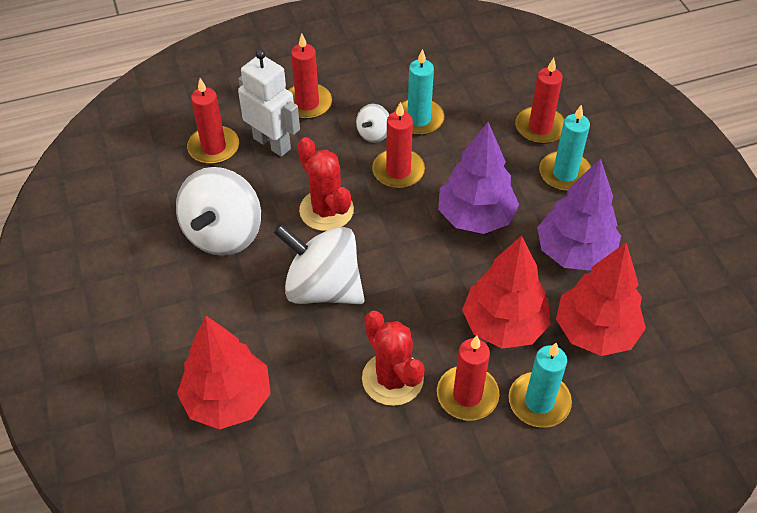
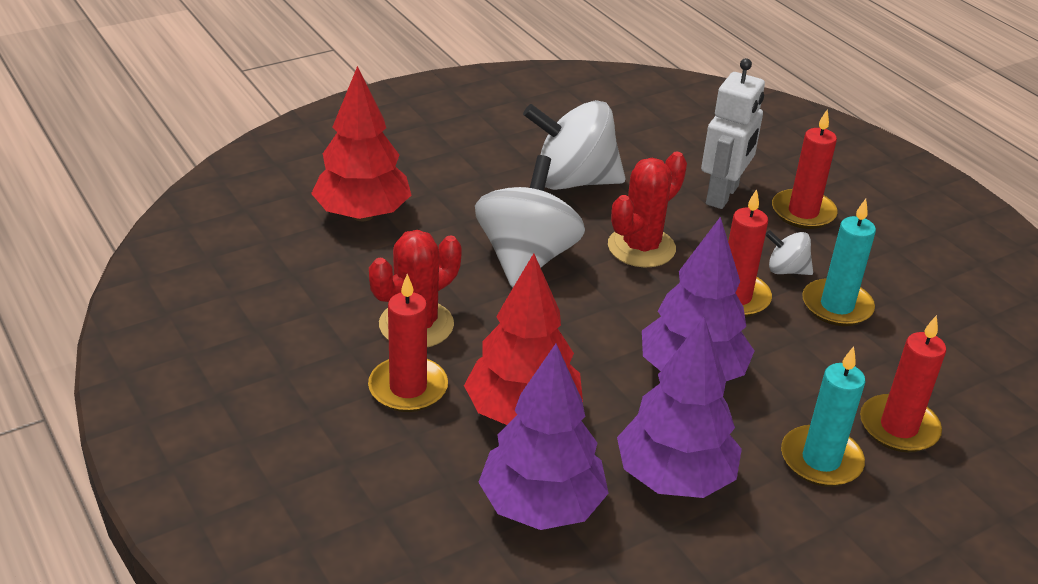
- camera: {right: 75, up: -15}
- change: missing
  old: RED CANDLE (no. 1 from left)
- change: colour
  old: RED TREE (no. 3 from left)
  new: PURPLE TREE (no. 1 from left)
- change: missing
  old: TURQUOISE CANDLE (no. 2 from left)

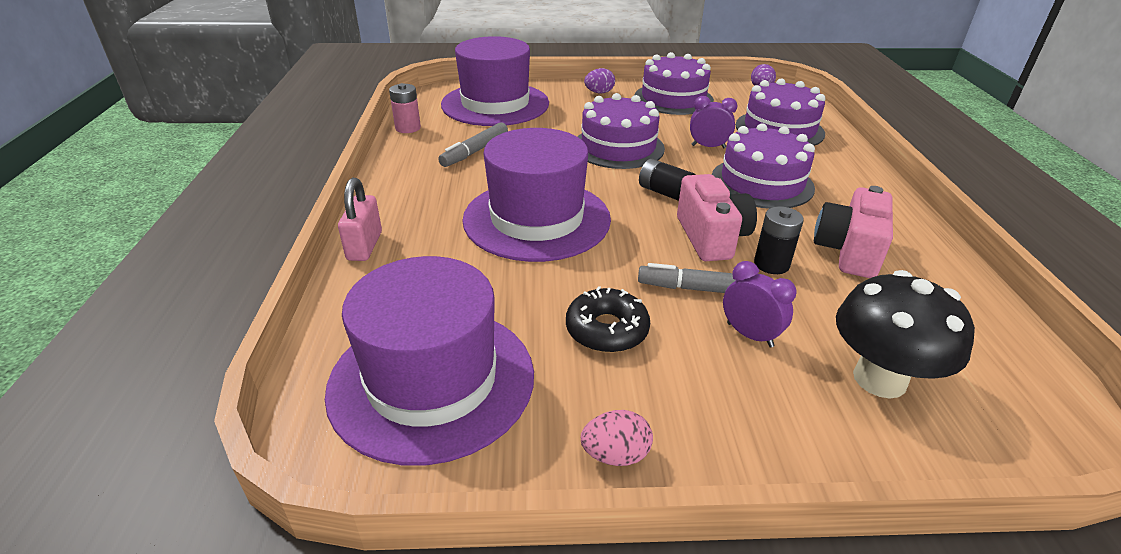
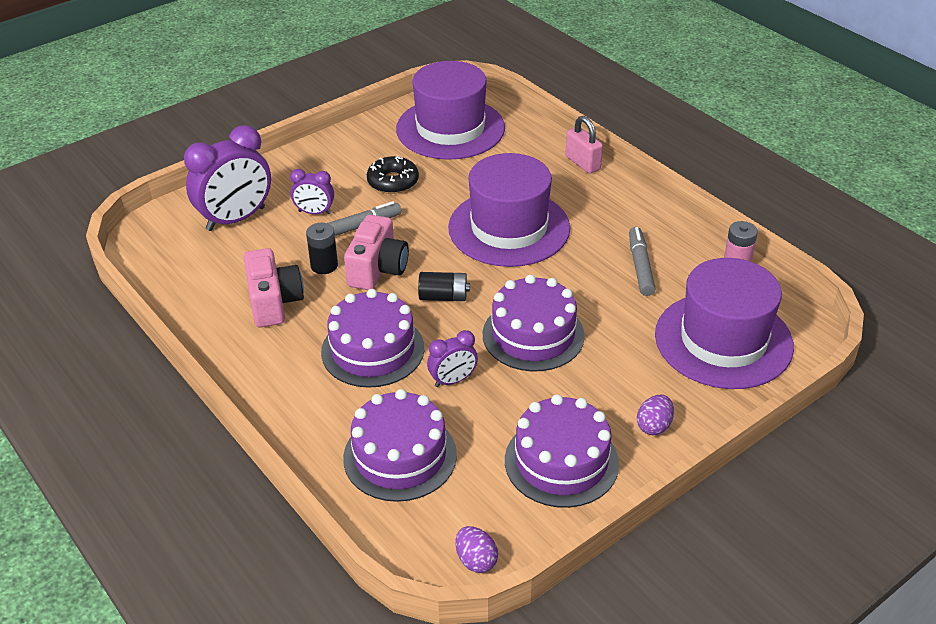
- camera: {right: 145, up: 5}
- change: spun
  old: PINK CAMERA (no. 1 from left in the first image)
  degrees: -120
- change: exchanged
  old: BLACK MUSHROOM
  new: PURPLE CLOCK (no. 1 from left)
- change: missing
  old: PINK EGG

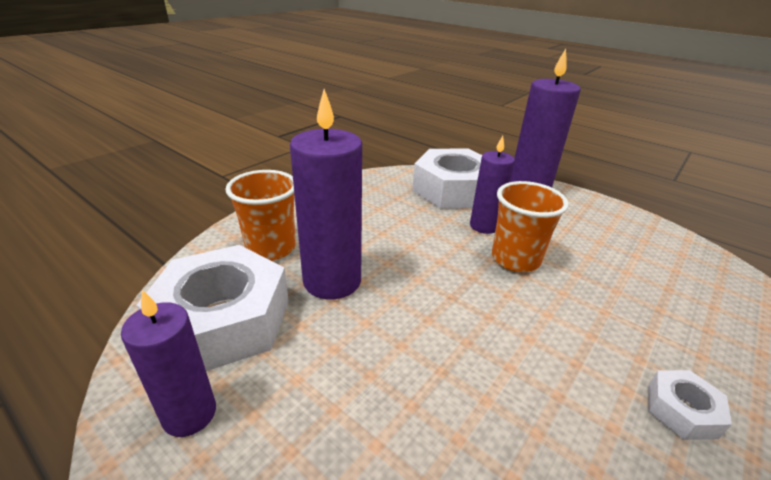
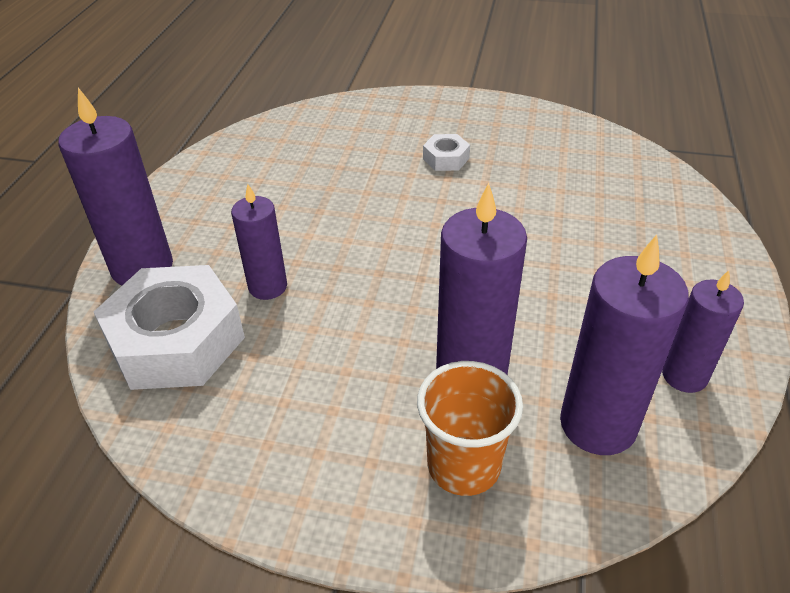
- camera: {right: -115, up: 10}
- change: missing
  old: ORANGE CUP (no. 2 from left)
- change: exchanged
  old: WHITE NUT (no. 1 from left)
  new: PURPLE CANDLE (no. 4 from left)

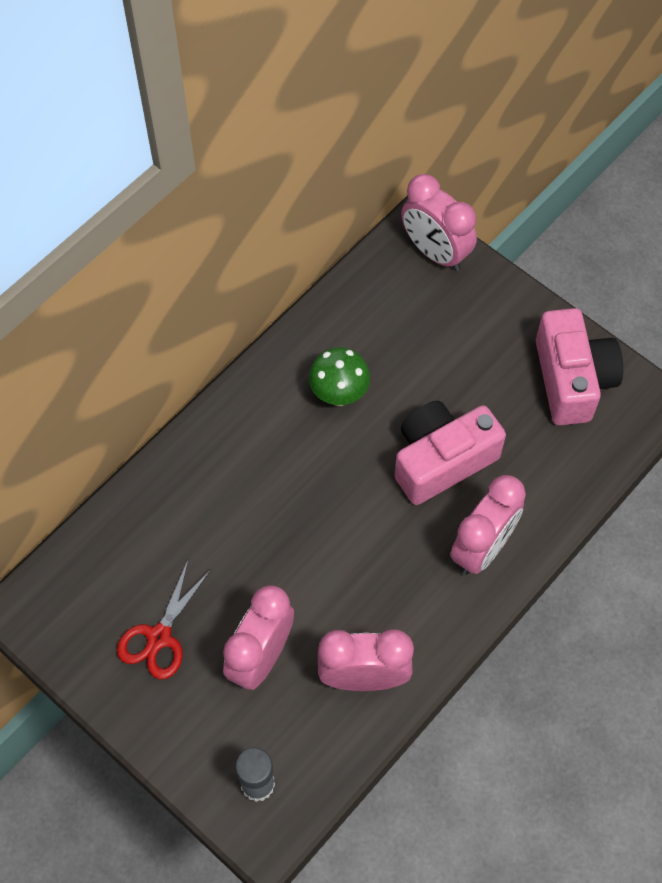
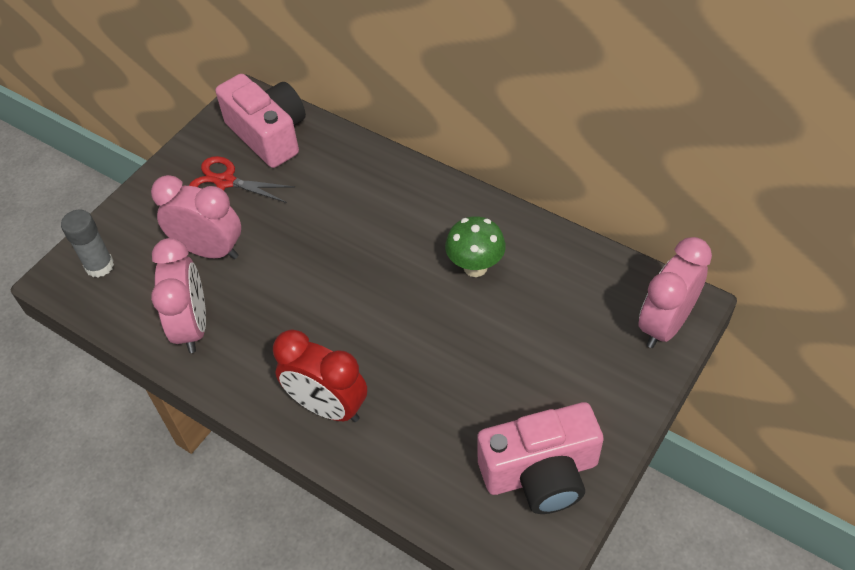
- camera: {right: 85, up: -10}
- change: relocated
  old: PINK CAMERA (no. 1 from left)
- change: colour
  old: PINK CLOCK (no. 4 from left)
  new: RED CLOCK

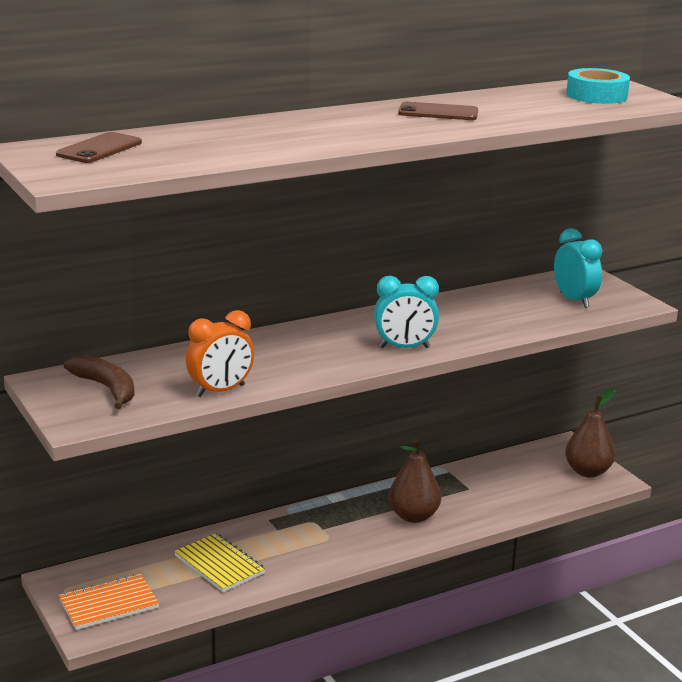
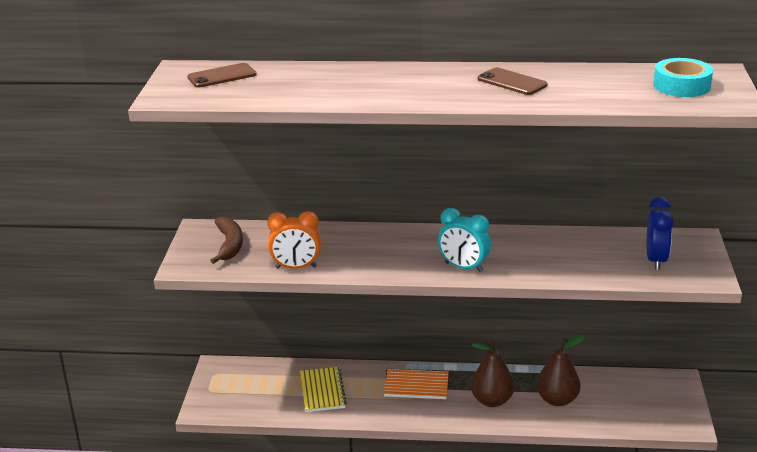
- camera: {right: 35, up: 5}
- change: colour
  old: TURQUOISE CLOCK (no. 2 from left)
  new: BLUE CLOCK
- change: relocated
  old: BROWN PEAR (no. 2 from left)
- change: relocated
  old: ORANGE NOTEBOOK

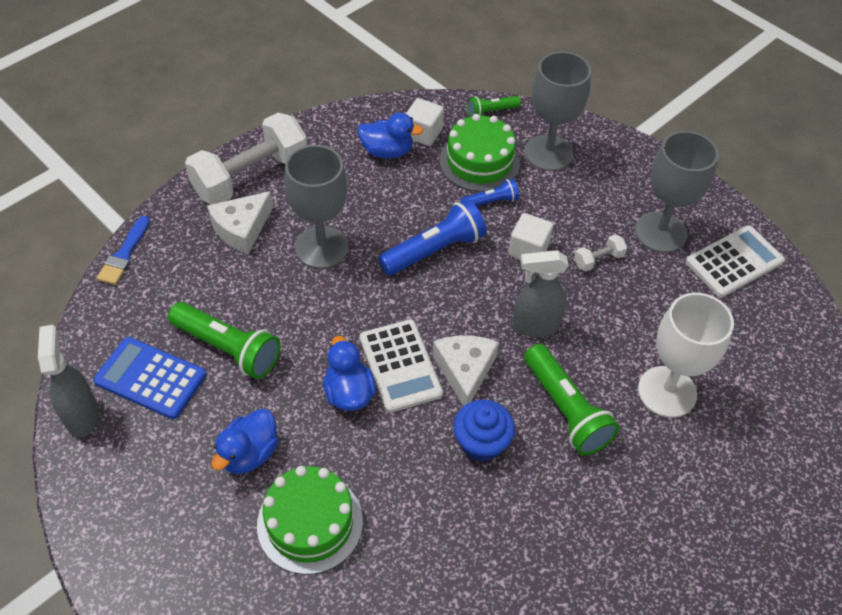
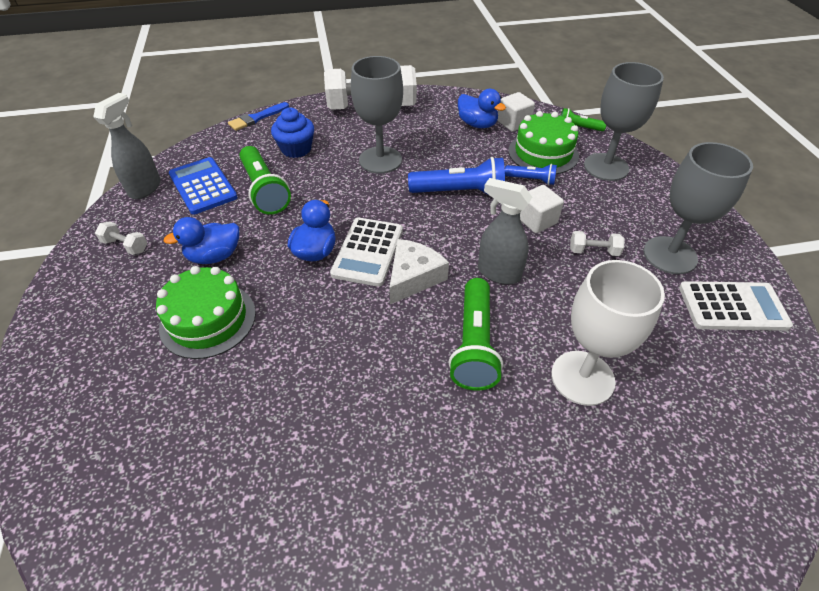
- camera: {right: 35, up: -5}
- change: missing
  old: WHITE CHEESE (no. 1 from left)
- change: relocated
  old: BLUE CUPCAKE
- change: appeared
  new: WHITE DUMBBELL (no. 1 from left)

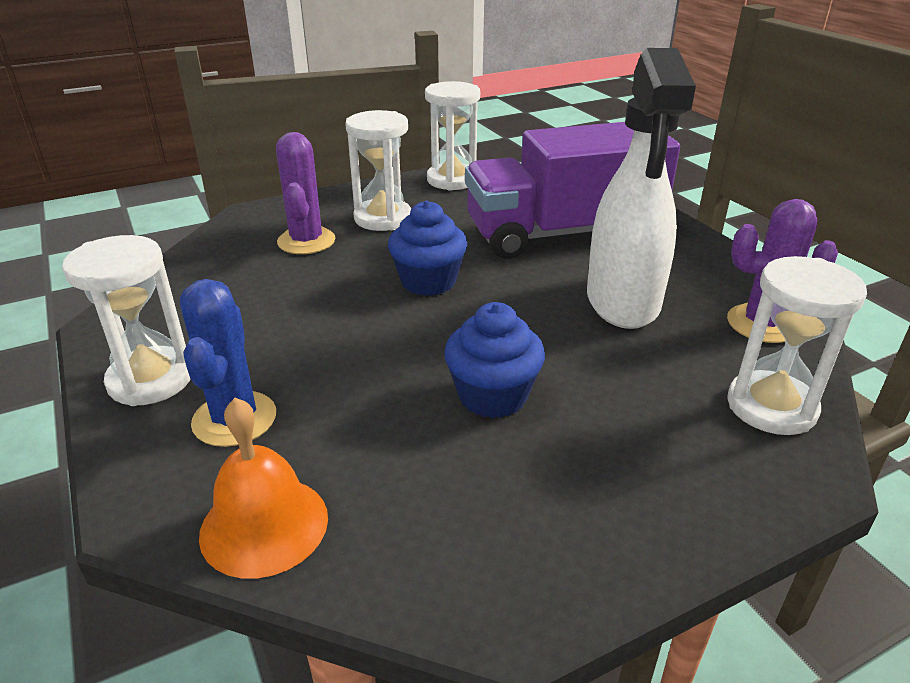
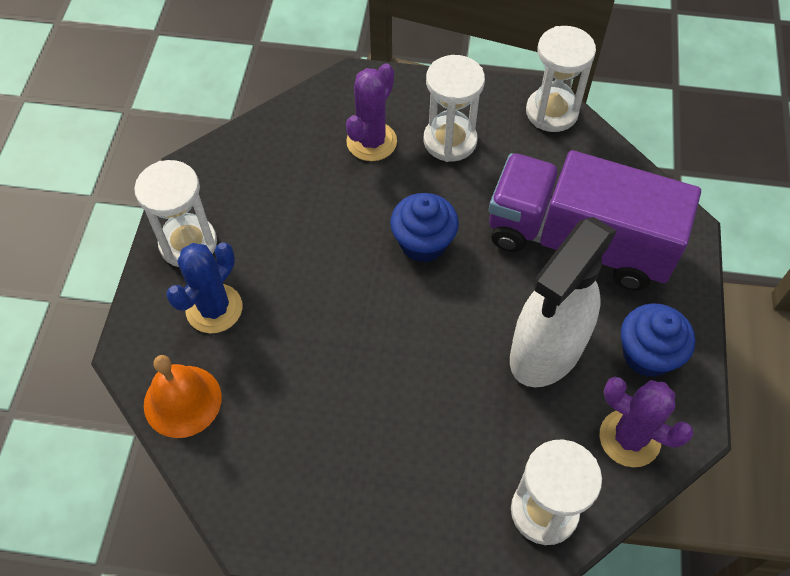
- camera: {right: 35, up: 25}
- change: relocated
  old: BLUE CUPCAKE (no. 2 from left)

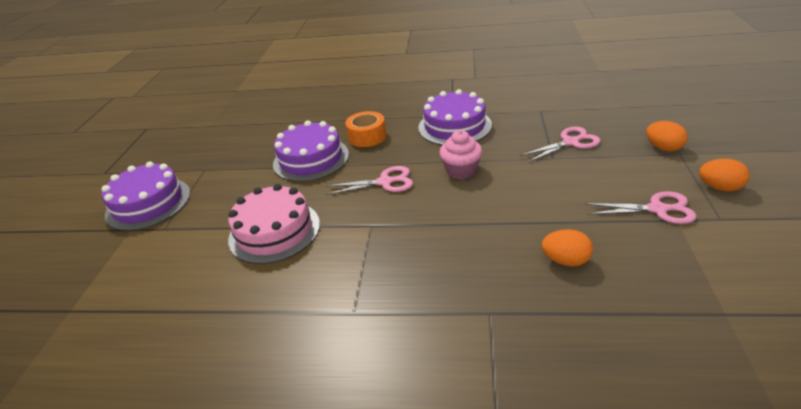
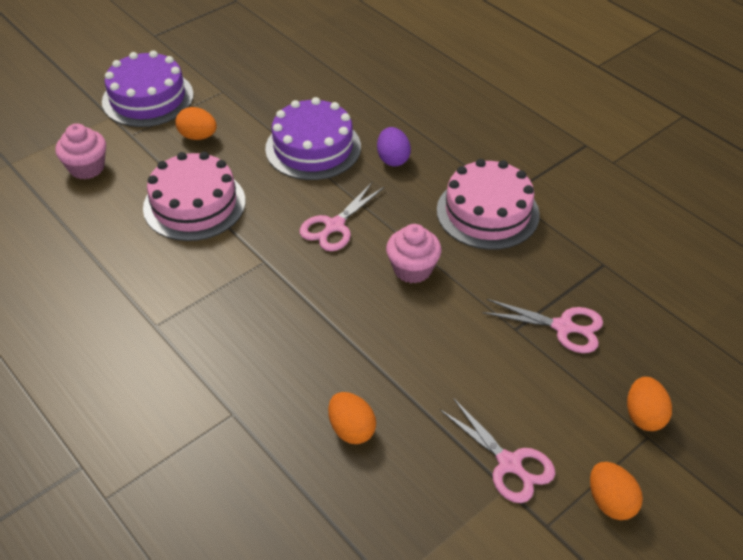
- camera: {right: 40, up: 10}
- change: colour
  old: PURPLE CAKE (no. 3 from left)
  new: PINK CAKE (no. 2 from left)
- change: exchanged
  old: ORANGE TAPE
  new: PURPLE EGG
- change: spun
  old: PINK SCISSORS (no. 1 from left)
  degrees: 90
- change: appeared
  new: ORANGE EGG (no. 1 from left)
- change: appeared
  new: PINK CUPCAKE (no. 1 from left)

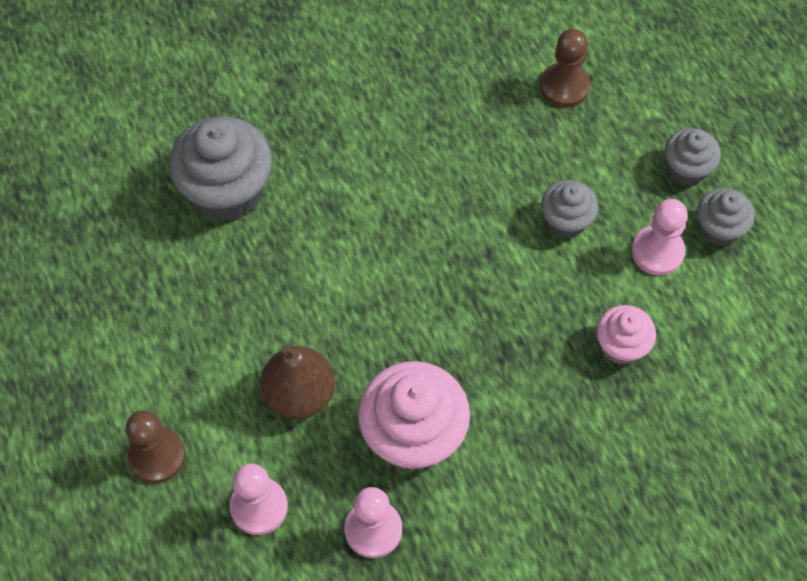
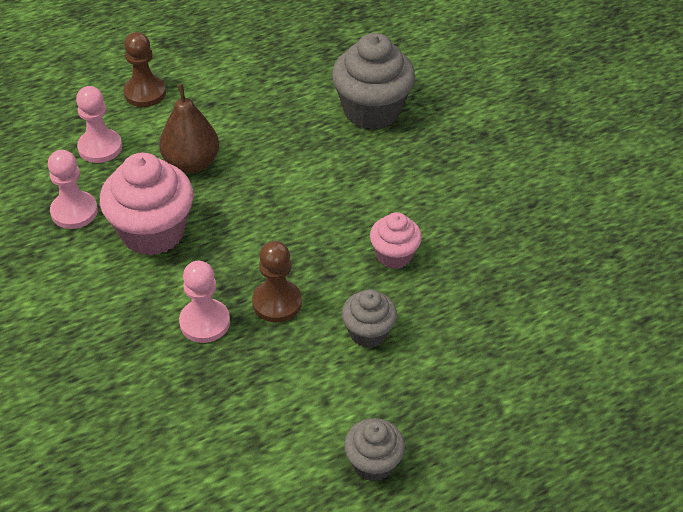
- camera: {right: 85, up: -15}
- change: relocated
  old: BROWN PAWN (no. 2 from left)
- change: missing
  old: GREY CUPCAKE (no. 3 from left)
- change: relocated
  old: PINK PAWN (no. 3 from left)
- change: relocated
  old: PINK CUPCAKE (no. 2 from left)

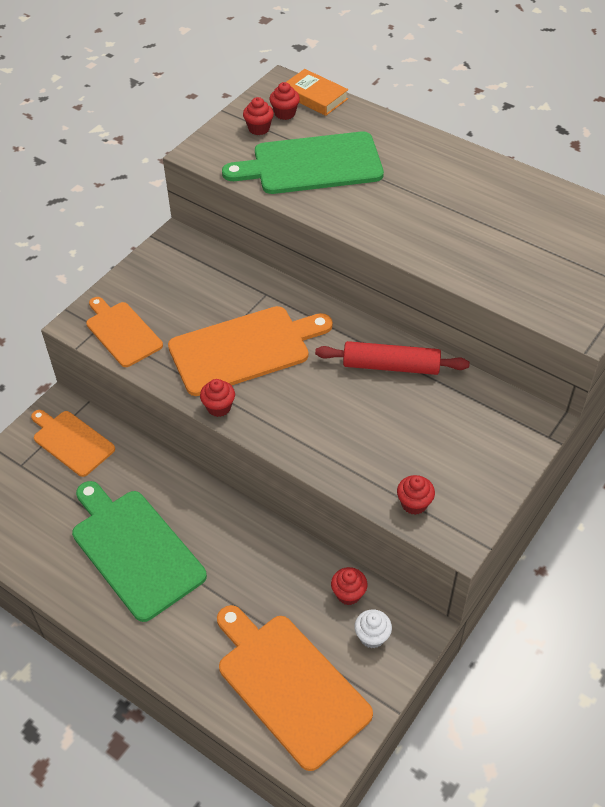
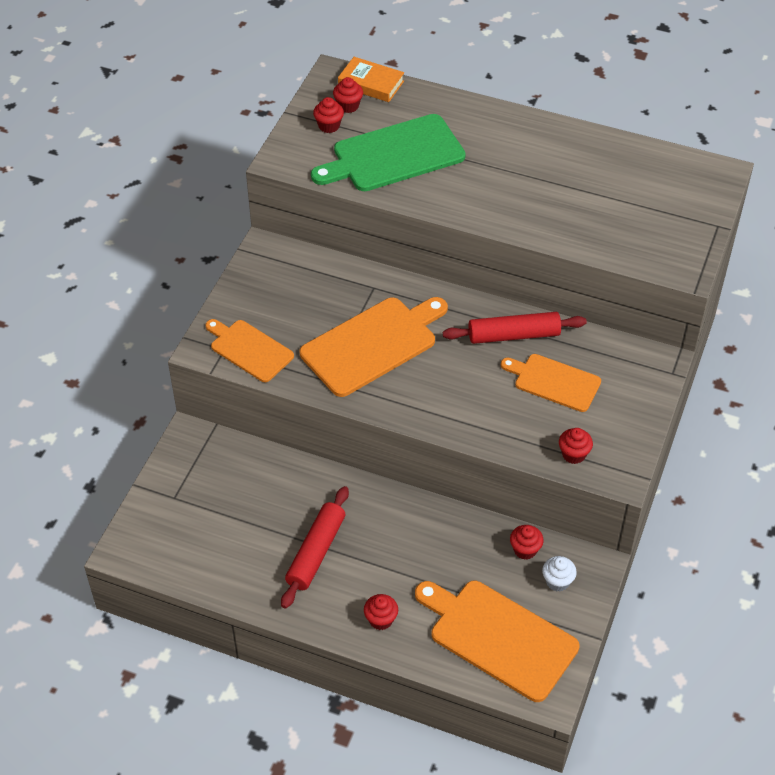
- camera: {right: -15, up: 0}
- change: relocated
  old: RED CUPCAKE (no. 1 from left in the first image)
  new: RED CUPCAKE (no. 3 from left)
- change: relocated
  old: ORANGE CUTTING BOARD (no. 1 from left in the first image)
  new: ORANGE CUTTING BOARD (no. 4 from left)
- change: exchanged
  old: GREEN CUTTING BOARD (no. 1 from left)
  new: RED ROLLING PIN (no. 1 from left)

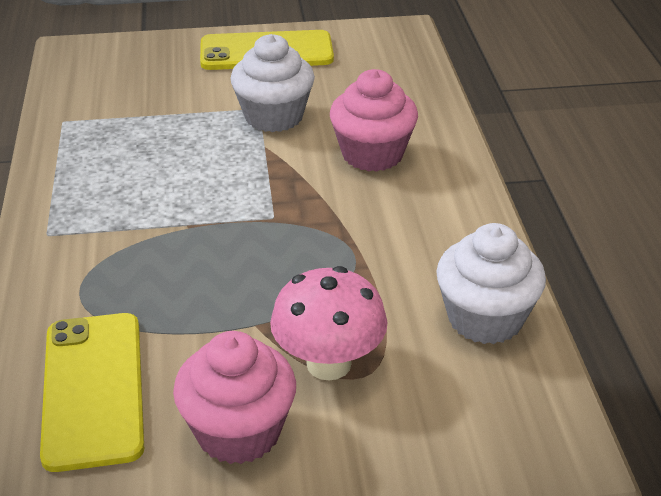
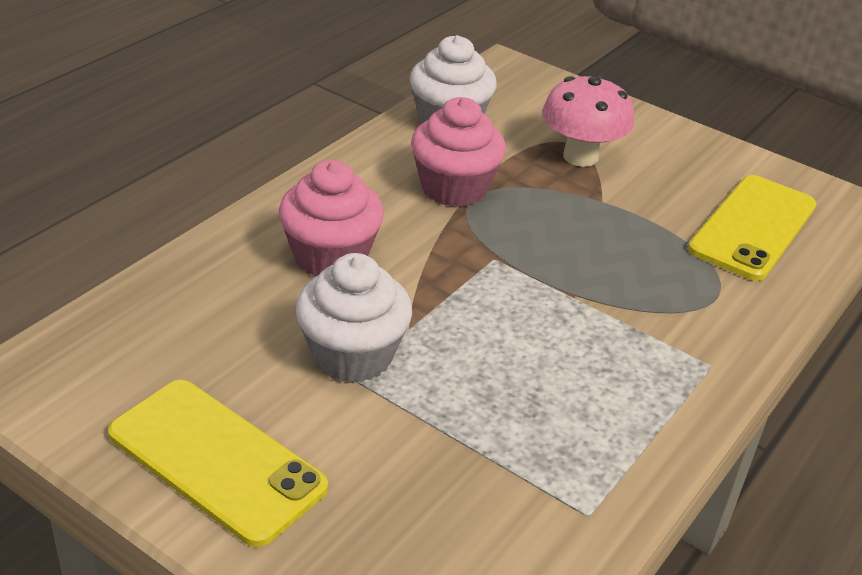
- camera: {right: -140, up: 0}
- change: relocated
  old: PINK CUPCAKE (no. 1 from left in the first image)
  new: PINK CUPCAKE (no. 2 from left)

